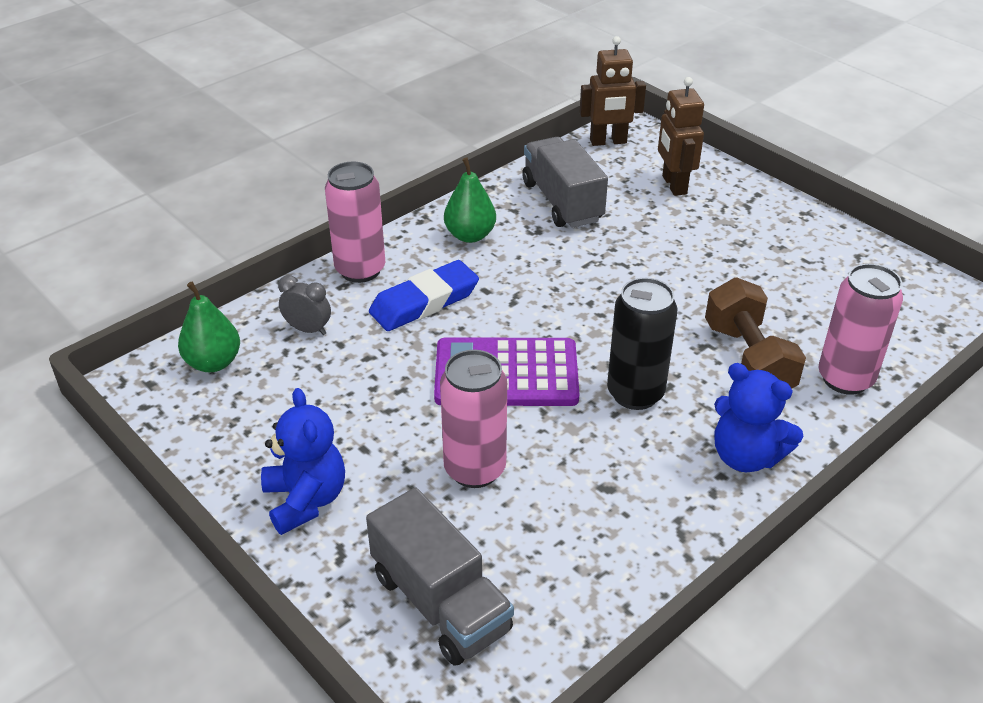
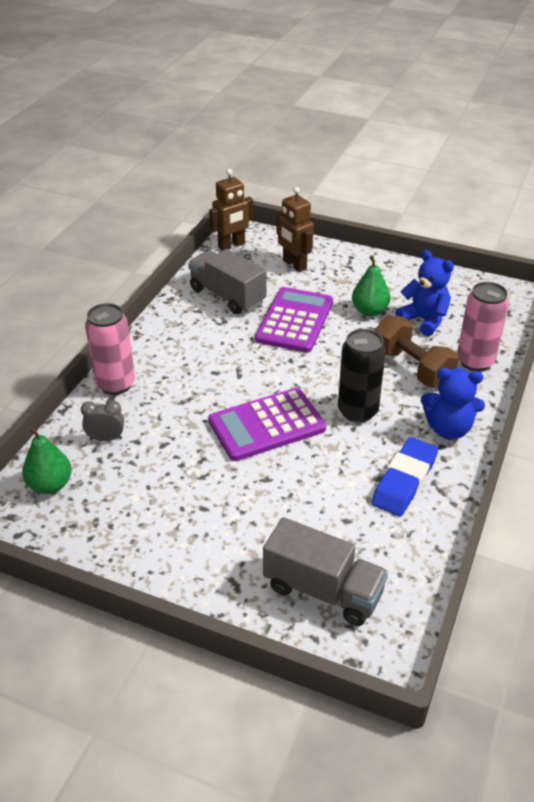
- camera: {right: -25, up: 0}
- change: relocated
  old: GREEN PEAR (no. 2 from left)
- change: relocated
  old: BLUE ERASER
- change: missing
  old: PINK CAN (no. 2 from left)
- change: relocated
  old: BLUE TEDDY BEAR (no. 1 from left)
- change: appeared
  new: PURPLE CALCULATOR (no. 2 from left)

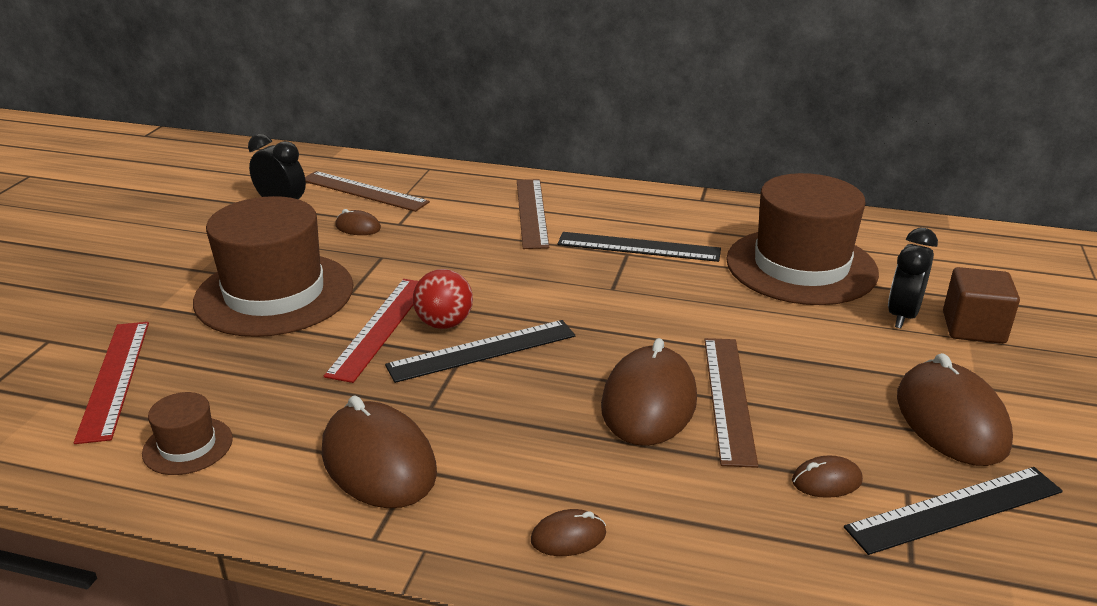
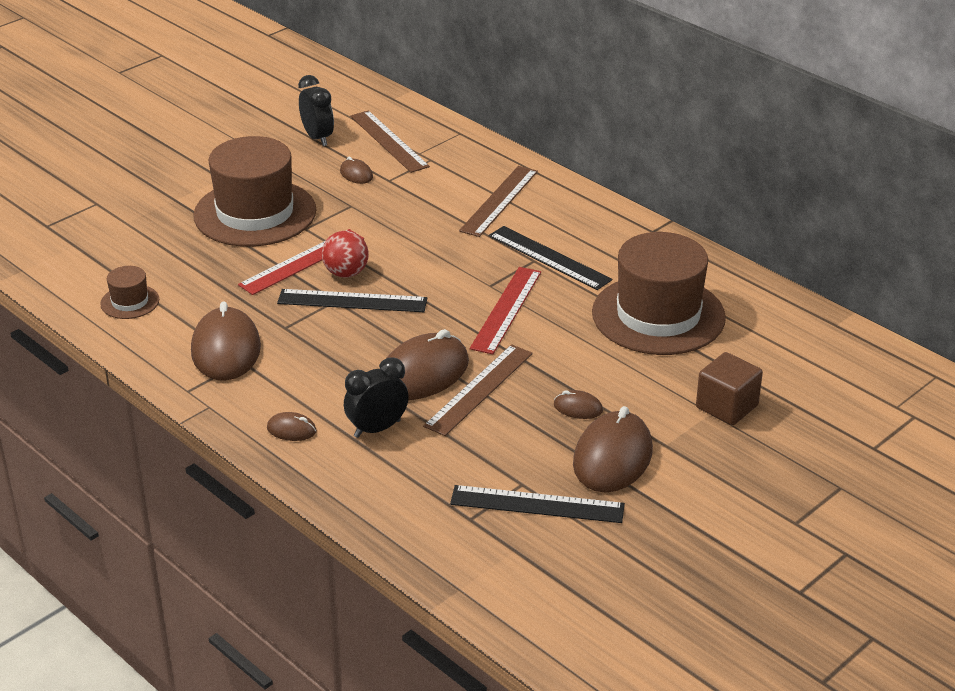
- camera: {right: 30, up: 5}
- change: relocated
  old: BLACK CLOCK (no. 2 from left)
- change: relocated
  old: RED RULER (no. 1 from left in the first image)
  new: RED RULER (no. 2 from left)
- change: relocated
  old: BROWN MOUSE (no. 5 from left)

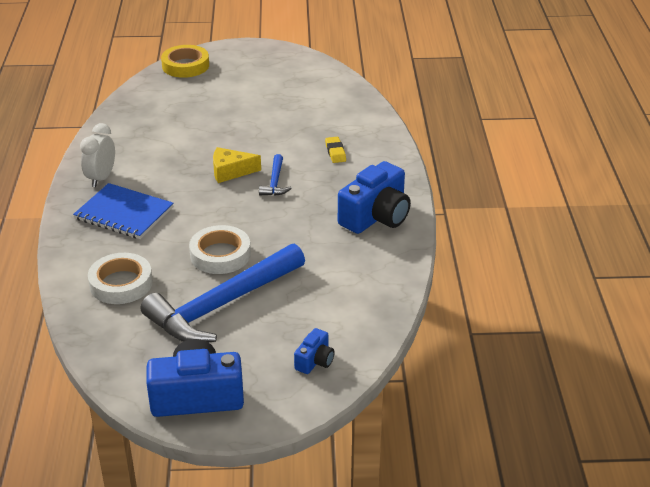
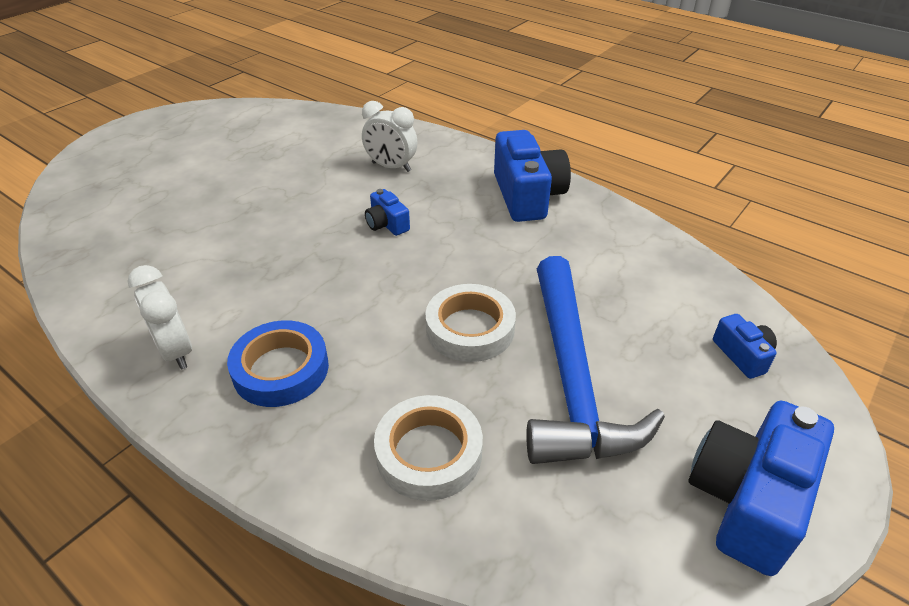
- camera: {right: -50, up: 5}
- change: missing
  old: YELLOW TAPE
- change: exchanged
  old: YELLOW ERASER
  new: WHITE CLOCK (no. 2 from left)
- change: missing
  old: YELLOW CHEESE
- change: exchanged
  old: BLUE HAMMER (no. 2 from left)
  new: BLUE CAMERA (no. 1 from left)
- change: exchanged
  old: BLUE NOTEBOOK
  new: BLUE TAPE

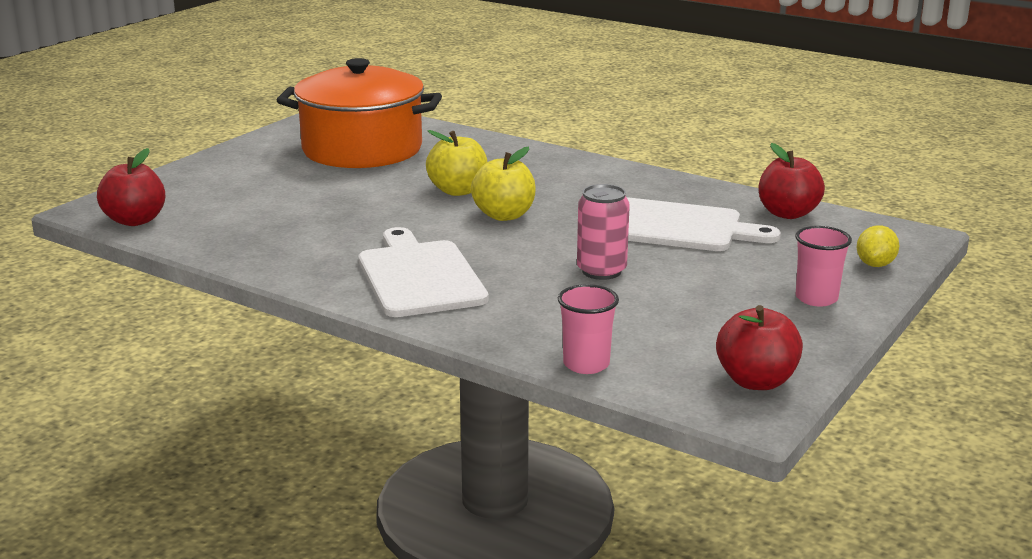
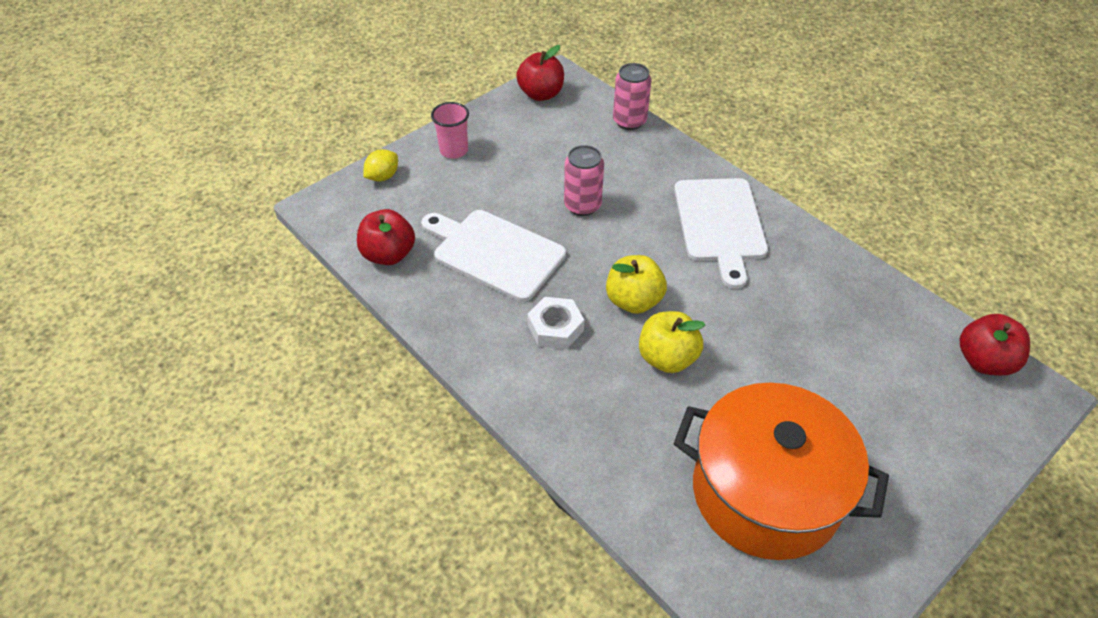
- camera: {right: -165, up: 25}
- change: exchanged
  old: PINK CUP (no. 1 from left)
  new: PINK CAN (no. 2 from left)
- change: appeared
  new: WHITE NUT

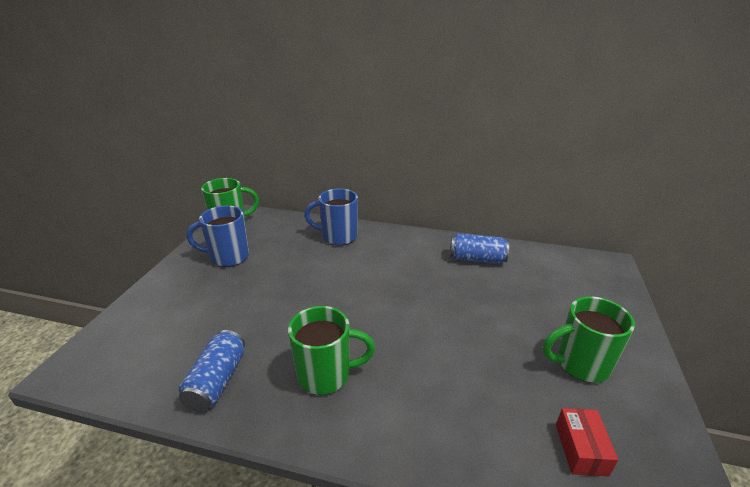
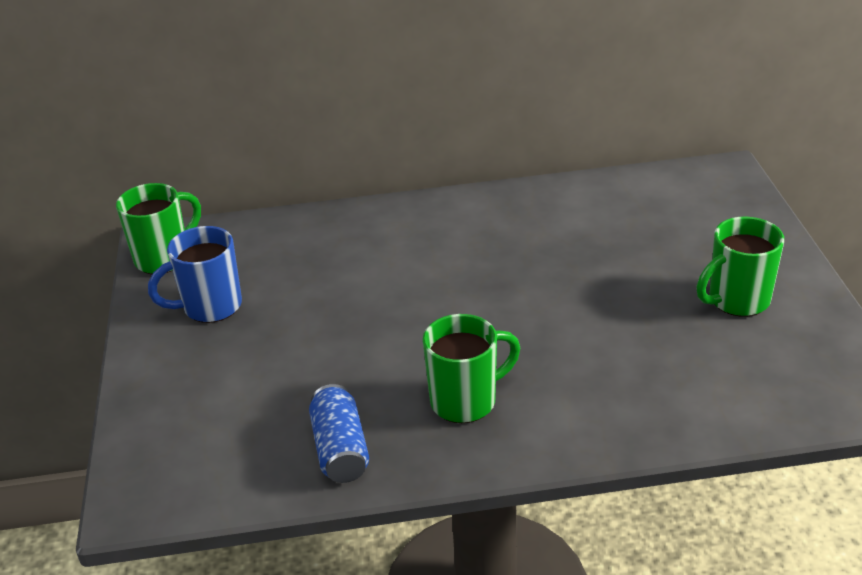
- camera: {right: -20, up: 5}
- change: missing
  old: BLUE MUG (no. 2 from left)
- change: missing
  old: BLUE CAN (no. 2 from left)
- change: missing
  old: RED BOX

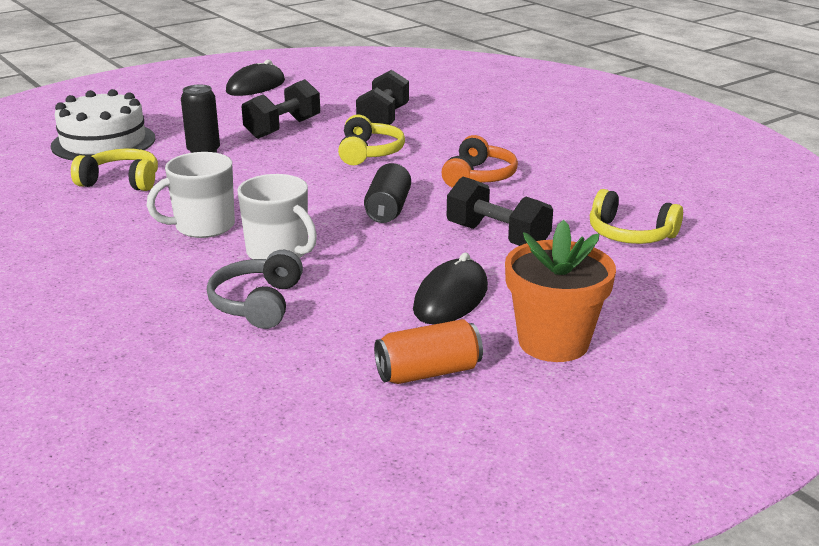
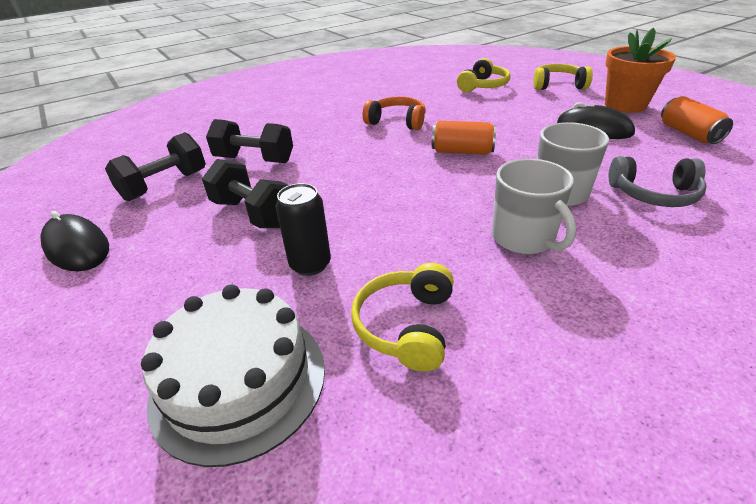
- camera: {right: -85, up: 10}
- change: relocated
  old: YELLOW HEADPHONES (no. 2 from left in the first image)
  new: YELLOW HEADPHONES (no. 3 from left)
- change: colour
  old: BLACK CAN (no. 2 from left)
  new: ORANGE CAN (no. 1 from left)
- change: relocated
  old: BLACK DUMBBELL (no. 3 from left in the first image)
  new: BLACK DUMBBELL (no. 1 from left)

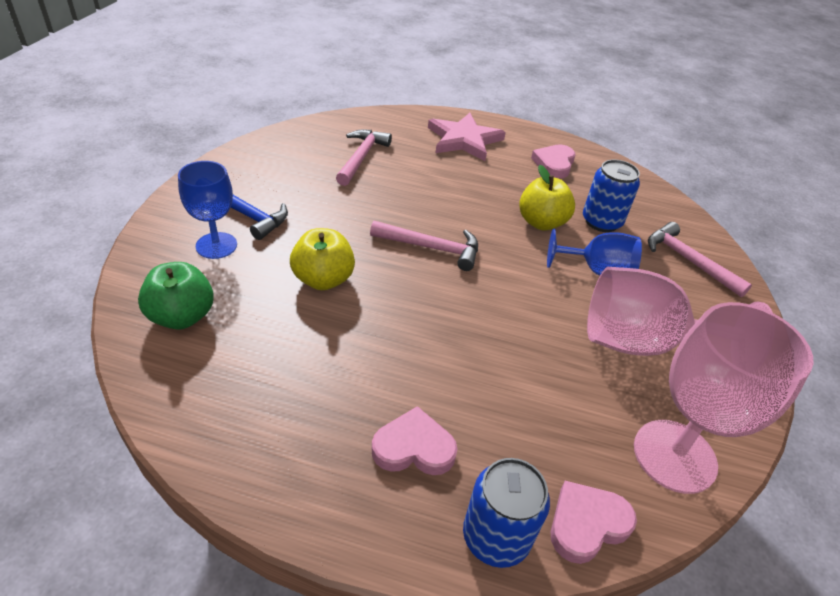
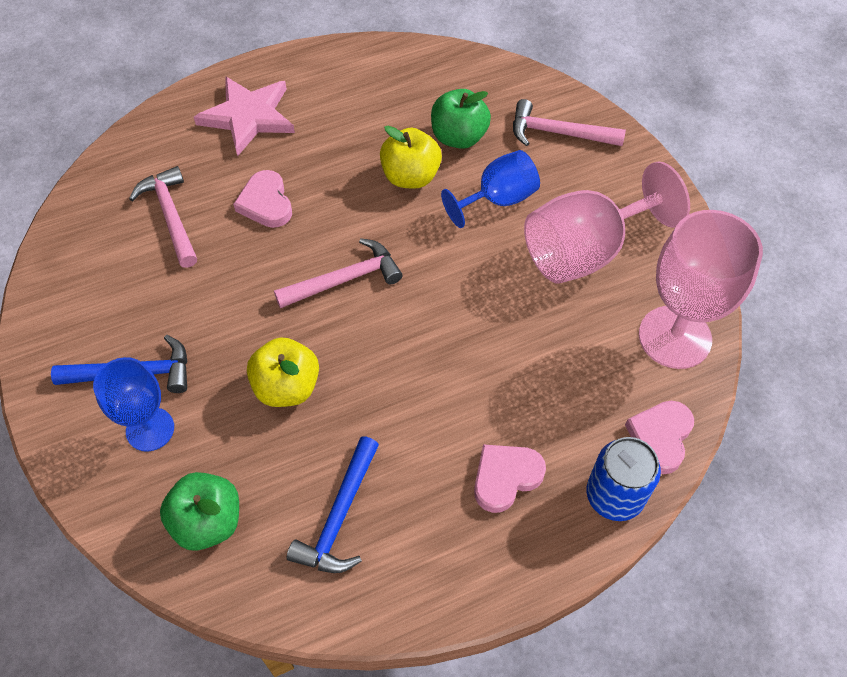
- camera: {right: -35, up: 15}
- change: relocated
  old: PINK HEART (no. 2 from left in the first image)
  new: PINK HEART (no. 1 from left)
- change: exchanged
  old: BLUE CAN (no. 2 from left)
  new: GREEN APPLE (no. 2 from left)
- change: appeared
  new: BLUE HAMMER (no. 2 from left)

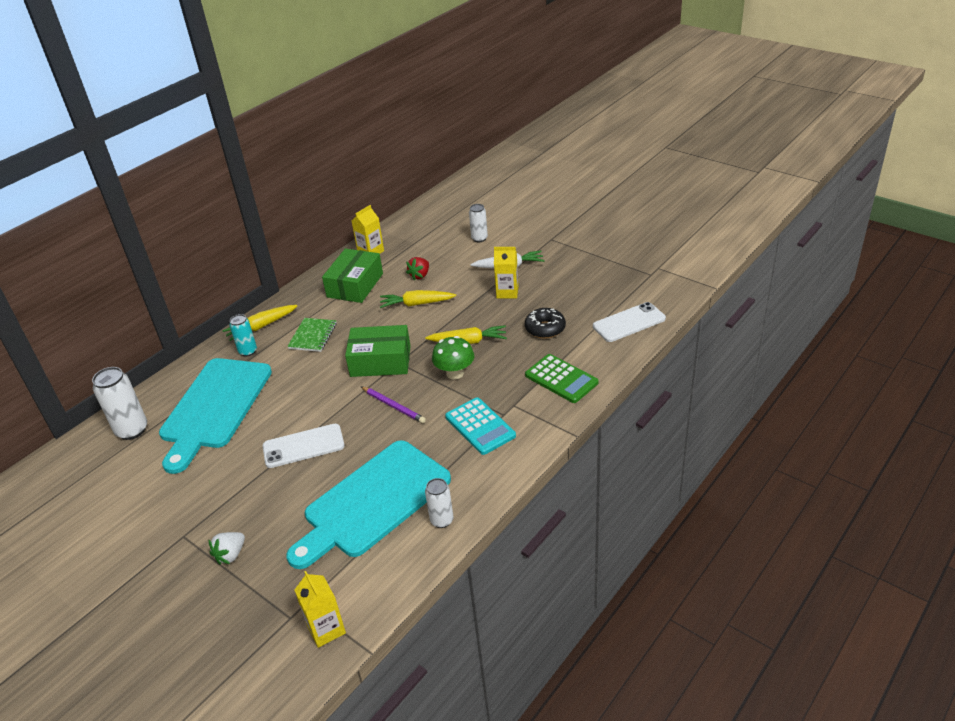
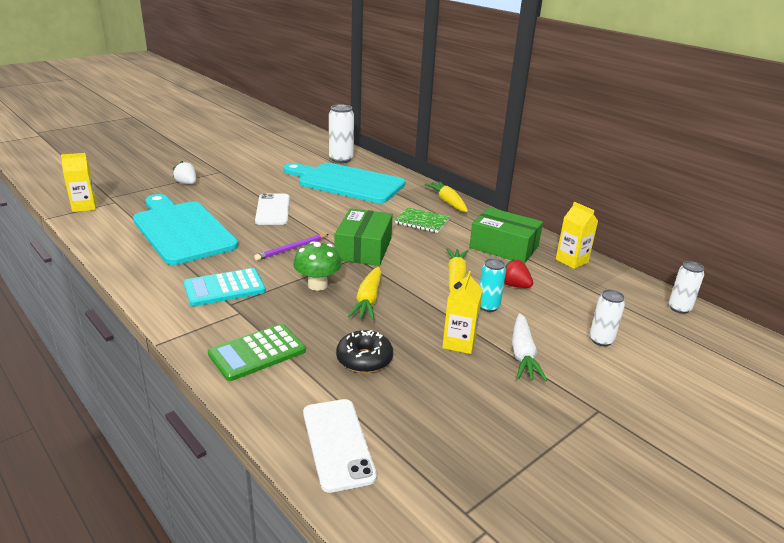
- camera: {right: 95, up: -10}
- change: relocated
  old: TURQUOISE CAN
- change: relocated
  old: WHITE CAN (no. 2 from left in the first image)
  new: WHITE CAN (no. 3 from left)

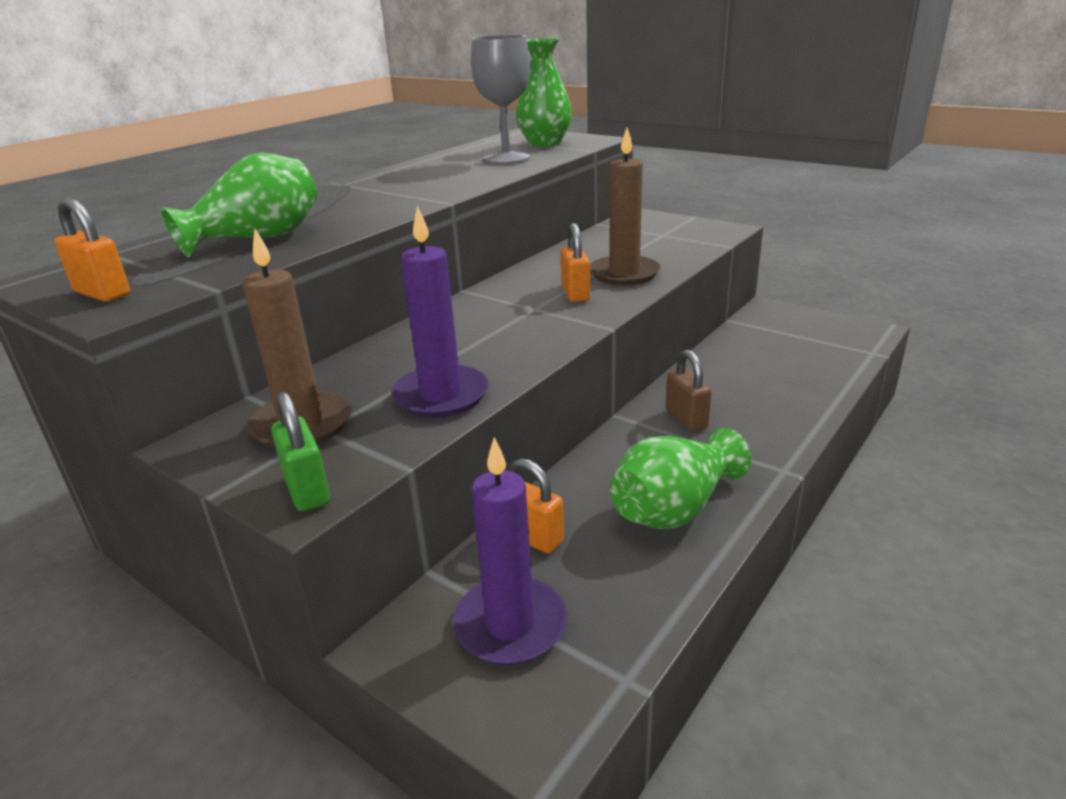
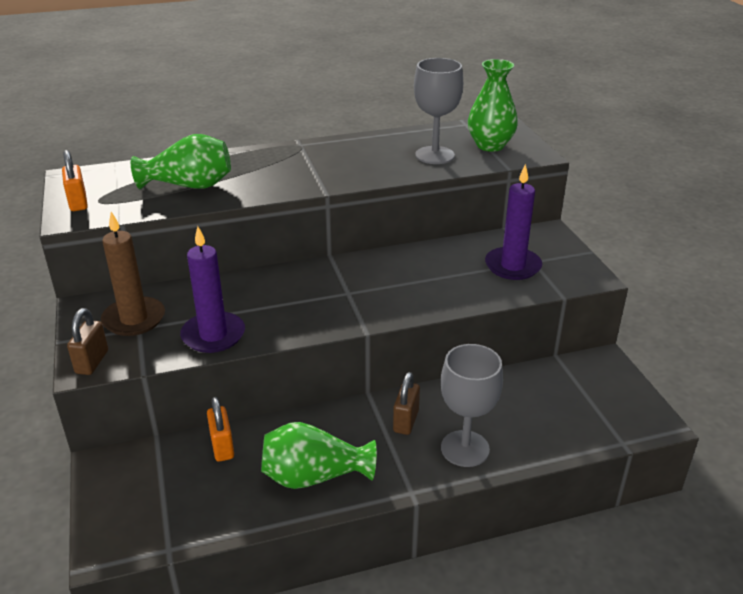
- camera: {right: 35, up: 5}
- change: missing
  old: BROWN CANDLE (no. 2 from left)
- change: missing
  old: ORANGE PADLOCK (no. 3 from left)
- change: colour
  old: GREEN PADLOCK
  new: BROWN PADLOCK (no. 1 from left)
- change: relocated
  old: PURPLE CANDLE (no. 2 from left)
- change: appeared
  new: GREY GOBLET (no. 2 from left)

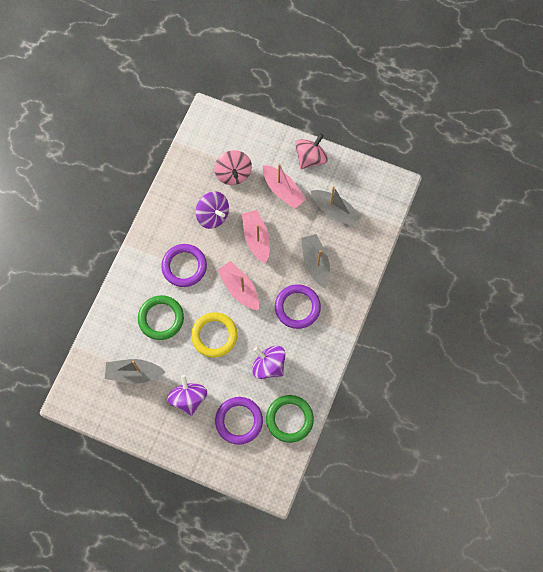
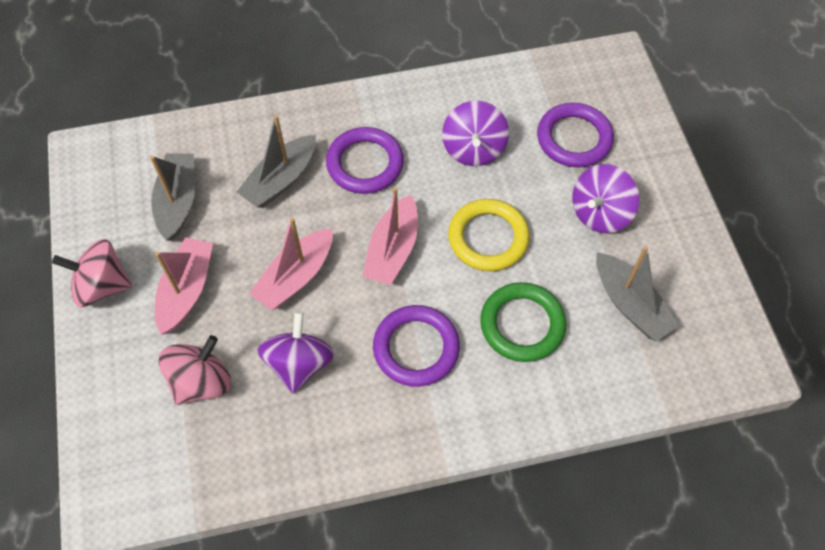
- camera: {right: -125, up: -10}
- change: missing
  old: GREEN RING (no. 2 from left)

